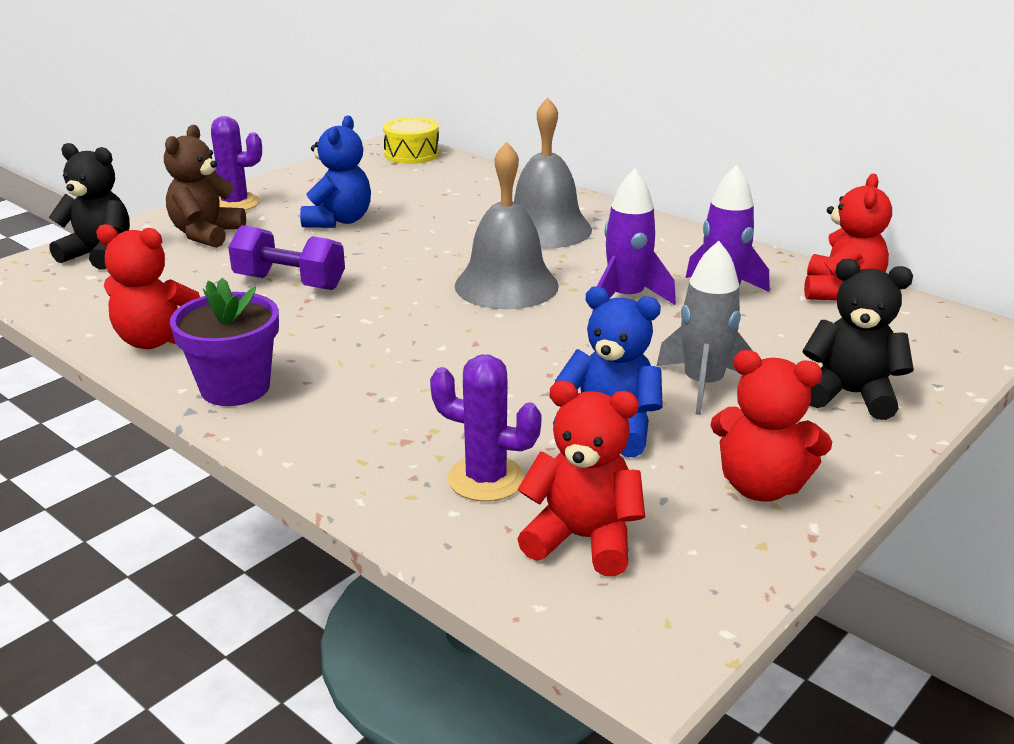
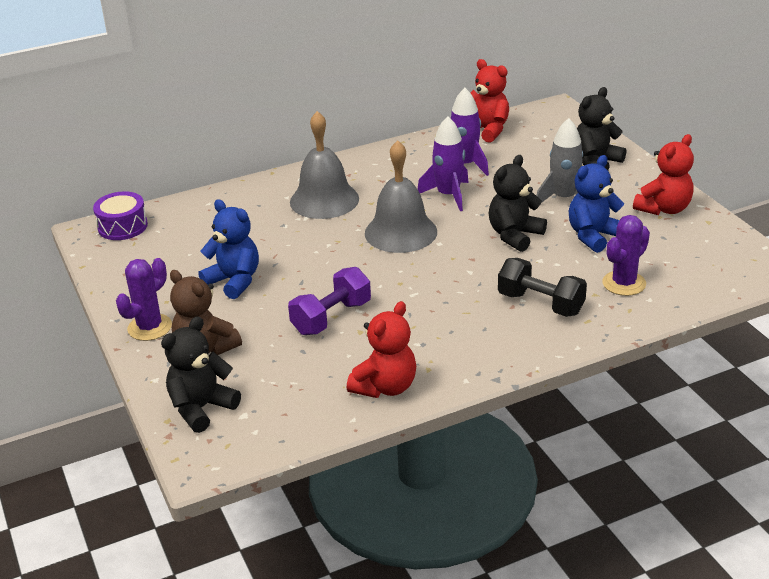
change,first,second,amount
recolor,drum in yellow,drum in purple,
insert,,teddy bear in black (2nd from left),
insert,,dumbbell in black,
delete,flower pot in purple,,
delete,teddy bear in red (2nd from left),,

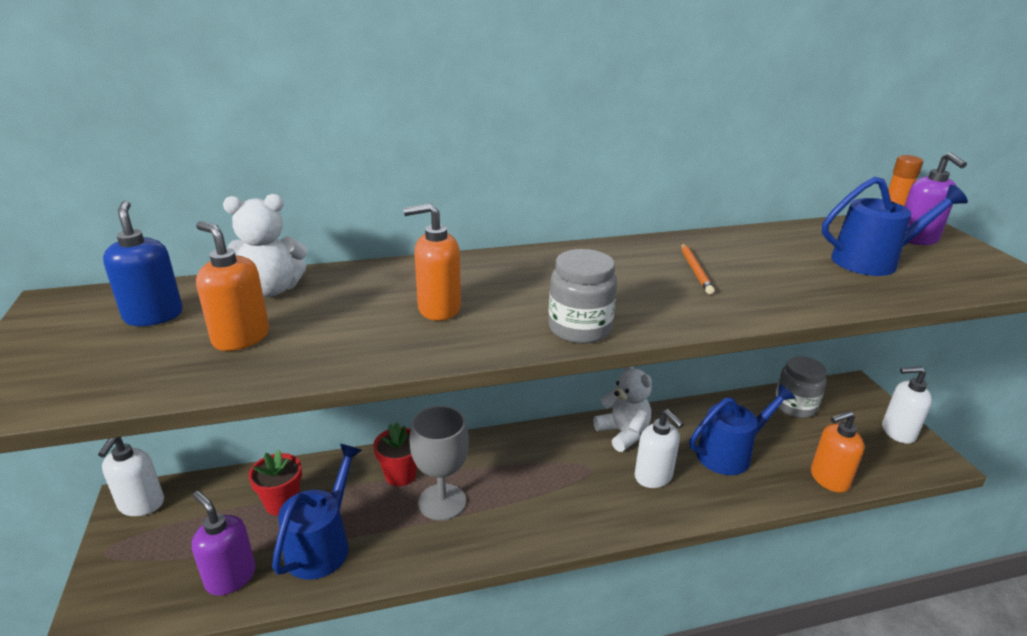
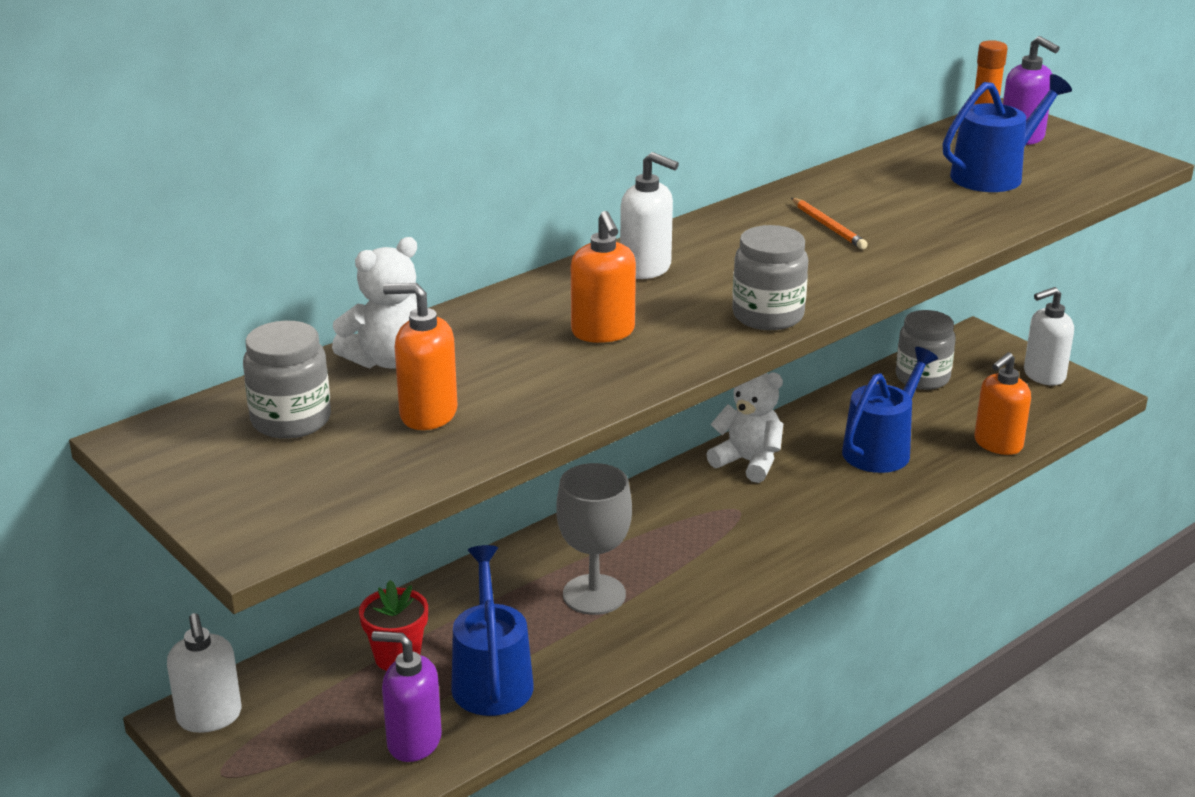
change,first,second,amount
replace,soap dispenser in blue,jar in grey (1st from left),
rotate,soap dispenser in orange (2nd from left),,75 degrees counterclockwise
move,soap dispenser in white (2nd from left),,
delete,flower pot in red (2nd from left),,

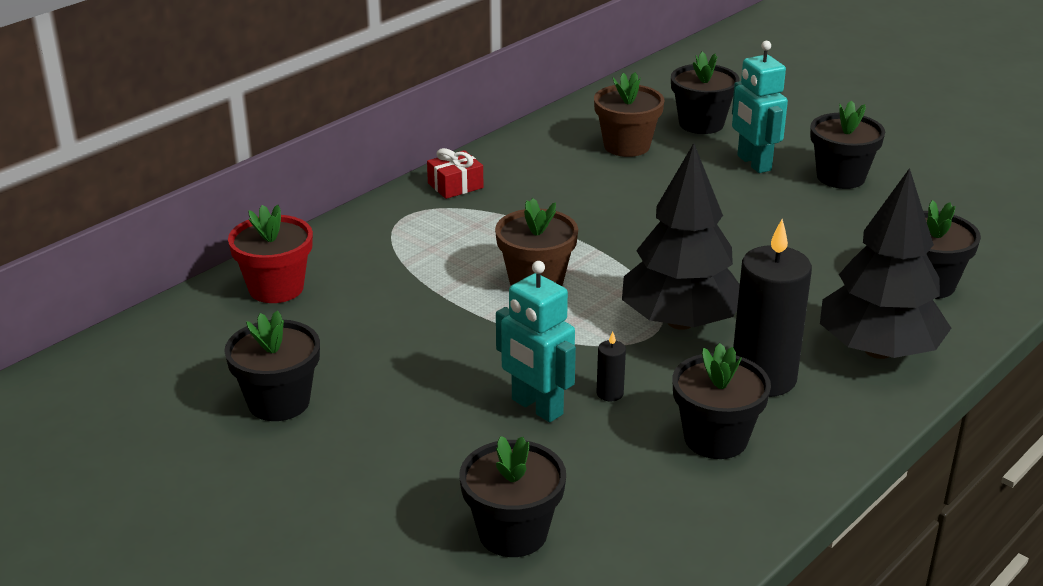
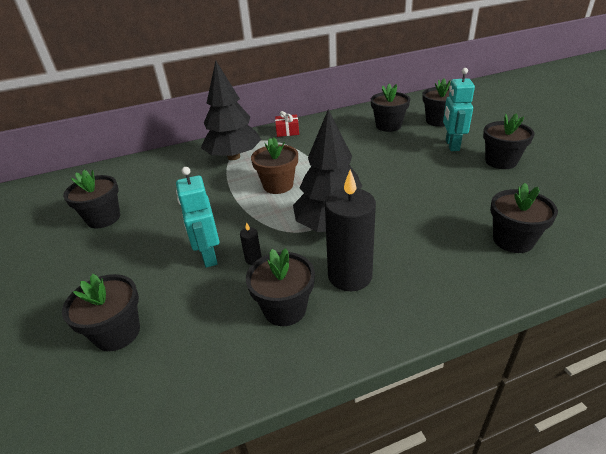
change,first,second,amount
move,tree in black (2nd from left in the first image),tree in black (1st from left),
recolor,flower pot in brown (2nd from left),flower pot in black (4th from left),
delete,flower pot in red,,

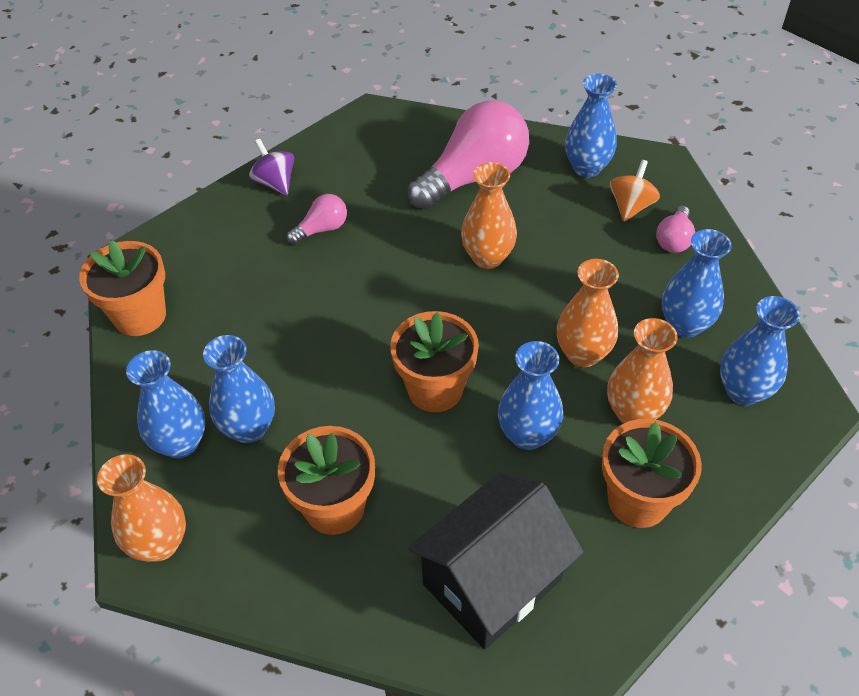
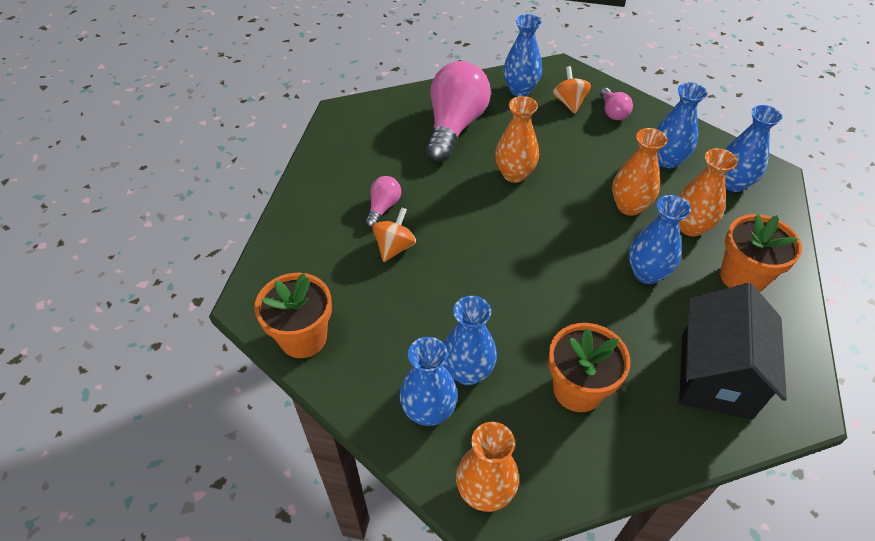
change,first,second,amount
insert,,spinning top in orange (1st from left),
delete,spinning top in purple,,
delete,flower pot in orange (3rd from left),,

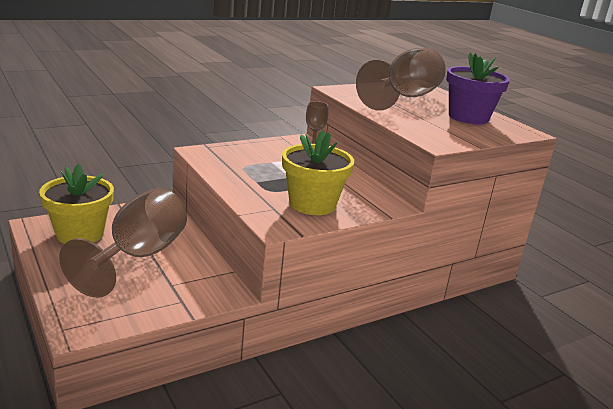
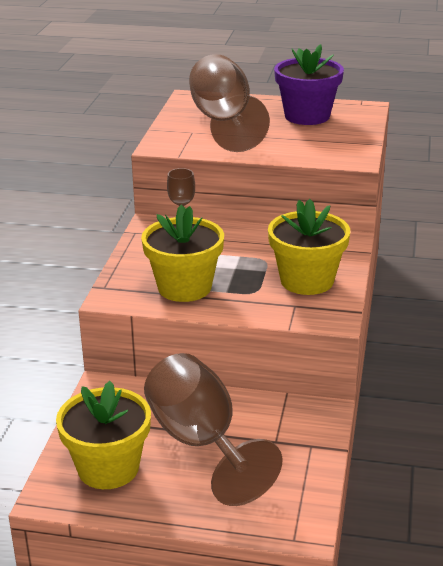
change,first,second,amount
insert,,flower pot in yellow (2nd from left),

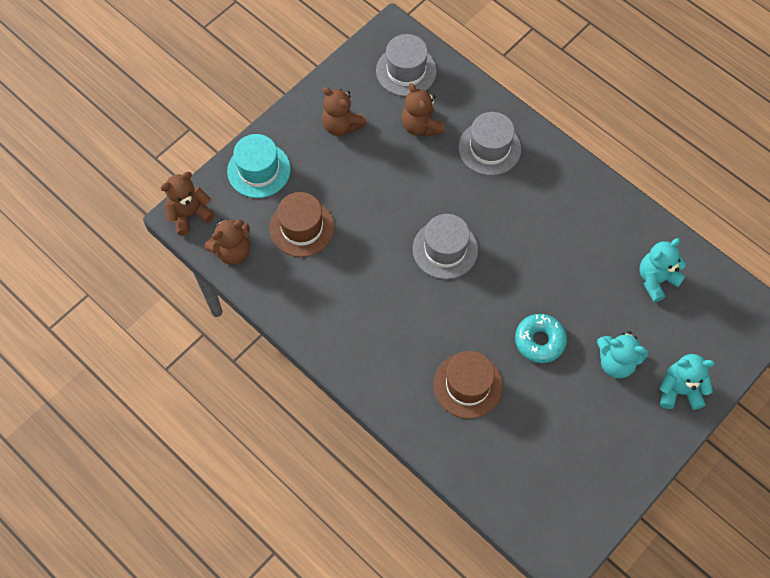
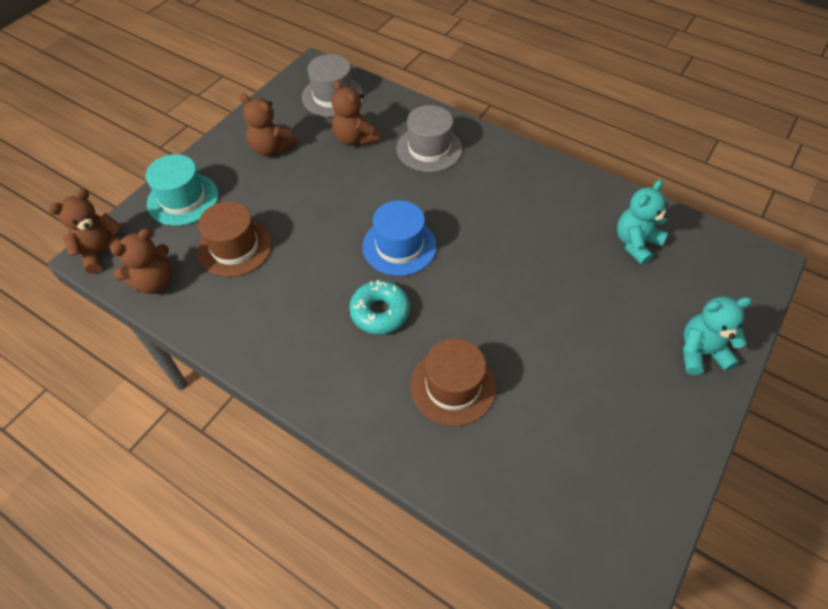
change,first,second,amount
move,donut in turquoise,,
recolor,hat in grey (2nd from left),hat in blue,
delete,teddy bear in turquoise (1st from left),,

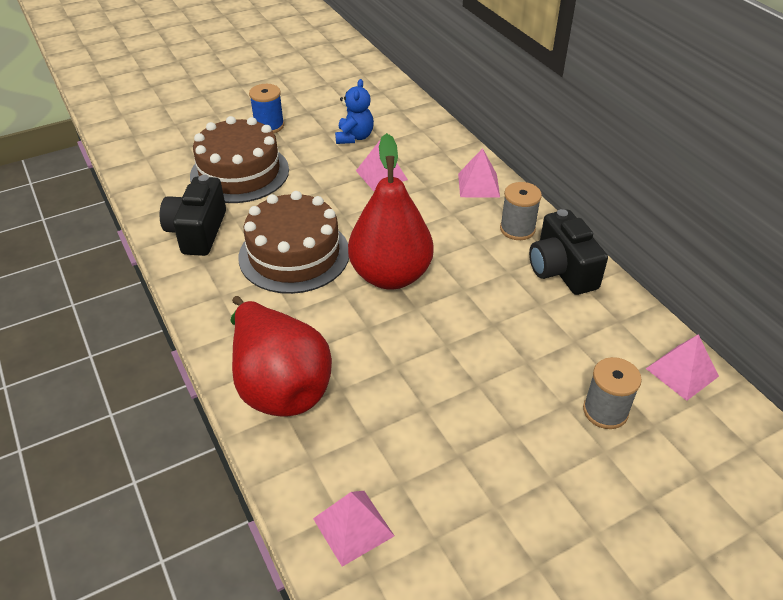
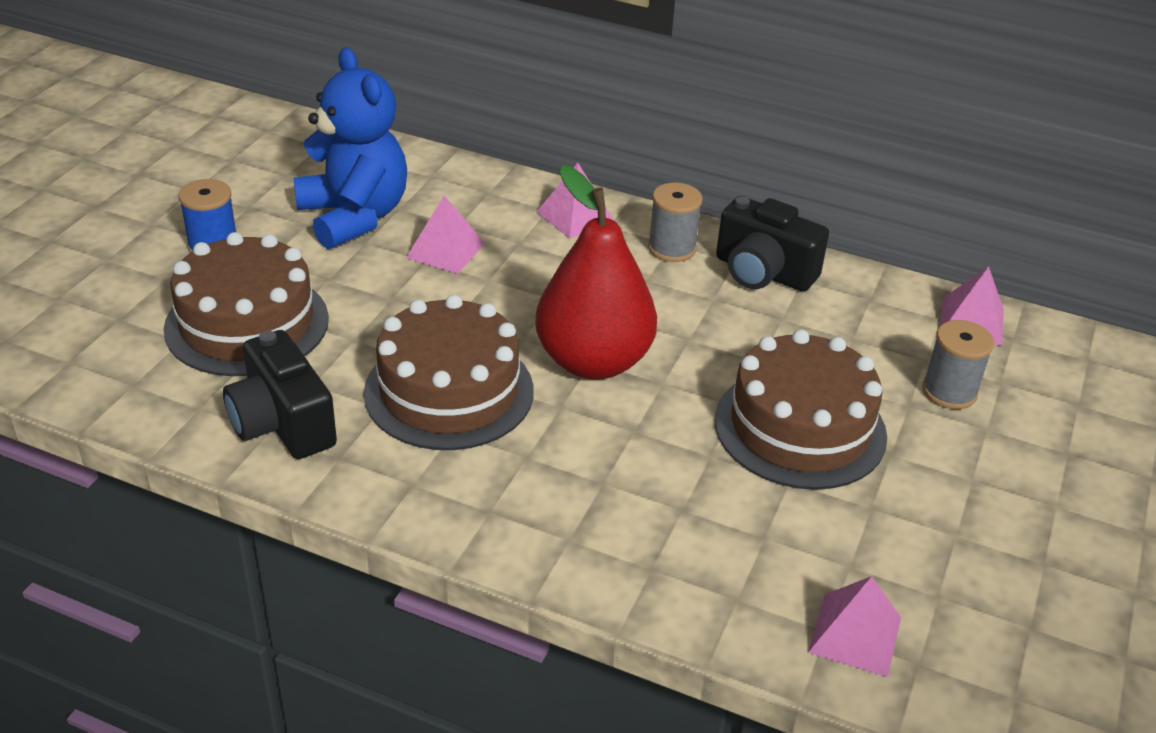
change,first,second,amount
resize,teddy bear in blue,,x1.83
insert,,cake in brown (3rd from left),
delete,pear in red (1st from left),,

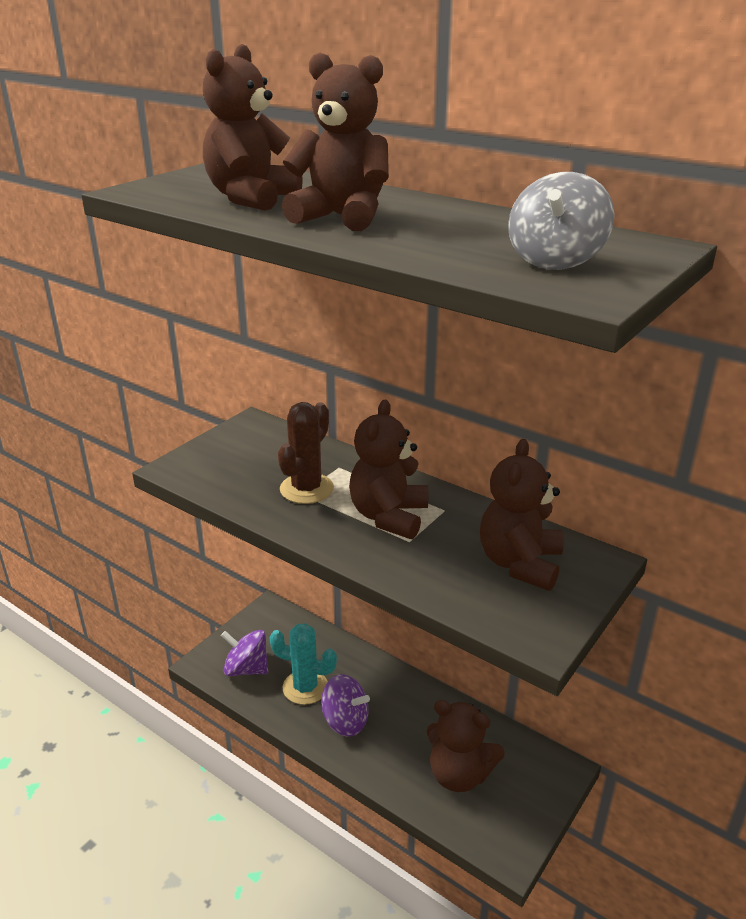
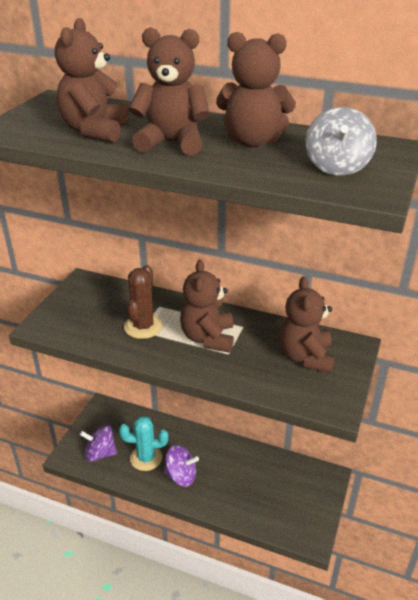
change,first,second,amount
move,teddy bear in brown (4th from left),,

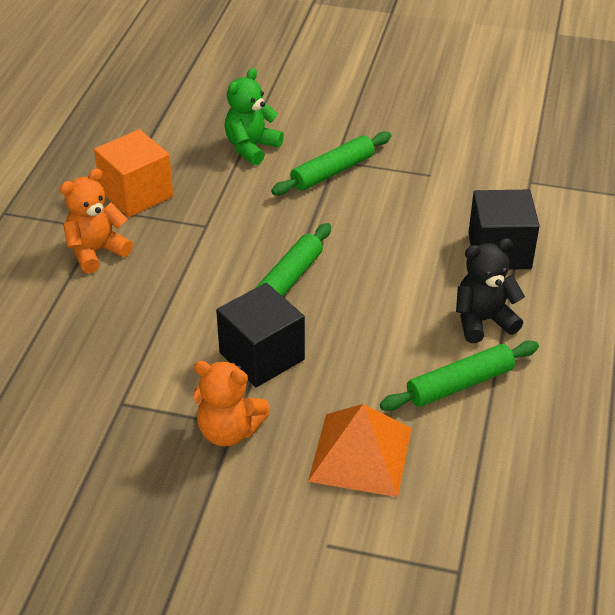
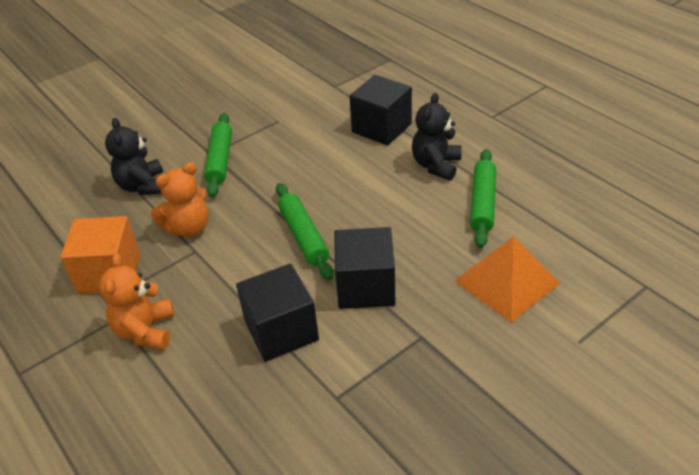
change,first,second,amount
recolor,teddy bear in green,teddy bear in black (1st from left),
move,teddy bear in orange (2nd from left),,
insert,,cube in black (1st from left),

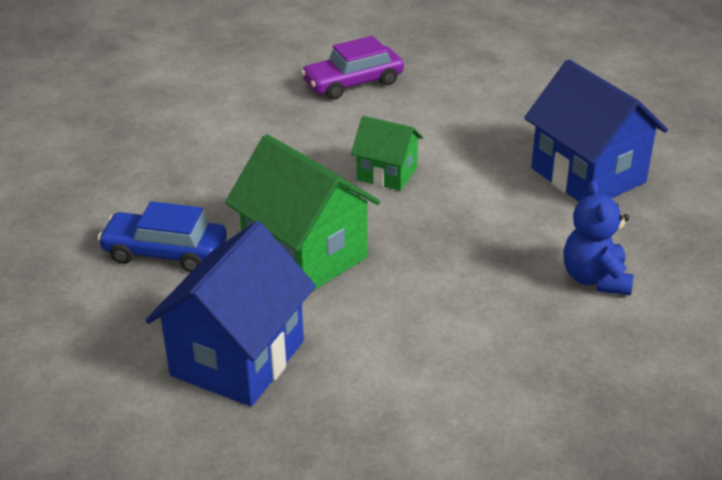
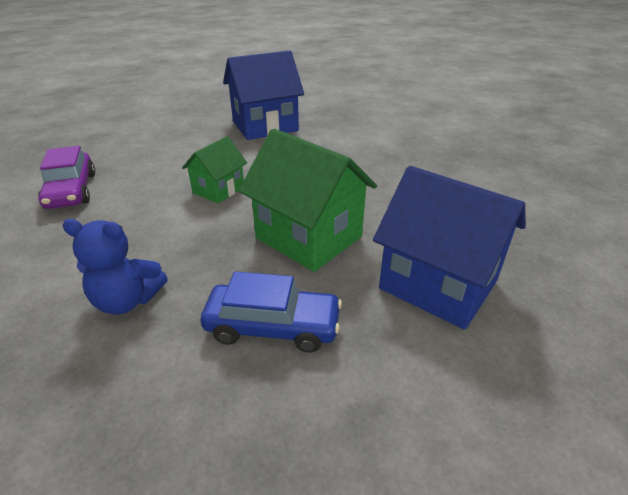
change,first,second,amount
move,teddy bear in blue,,
rotate,car in blue,,105 degrees counterclockwise
rotate,house in green (1st from left in the first image),house in green (2nd from left),75 degrees clockwise

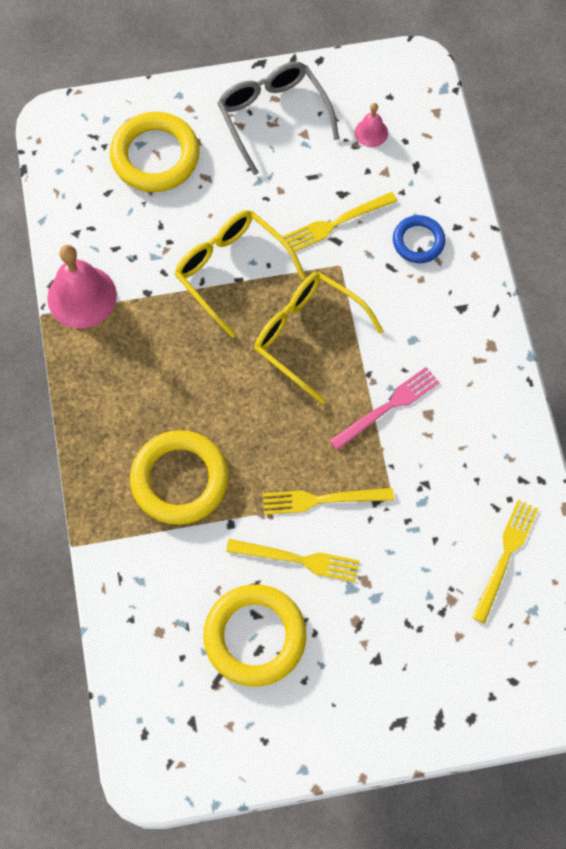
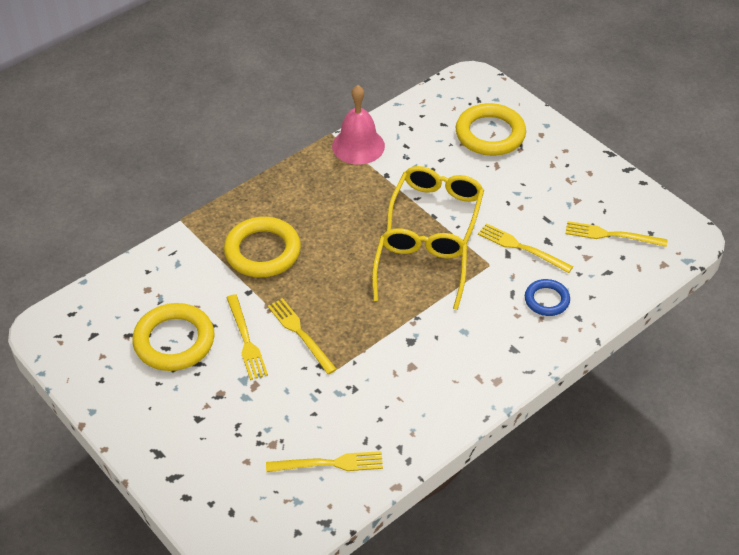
change,first,second,amount
replace,bell in pink (2nd from left),fork in yellow (5th from left),
delete,glasses in grey,,
delete,fork in pink,,

